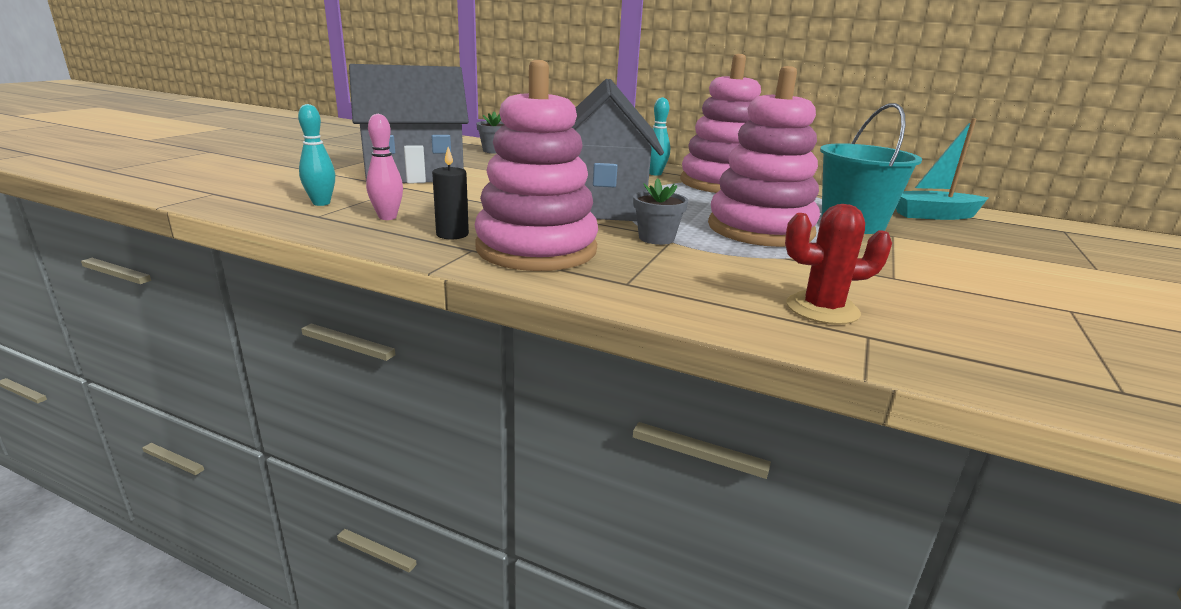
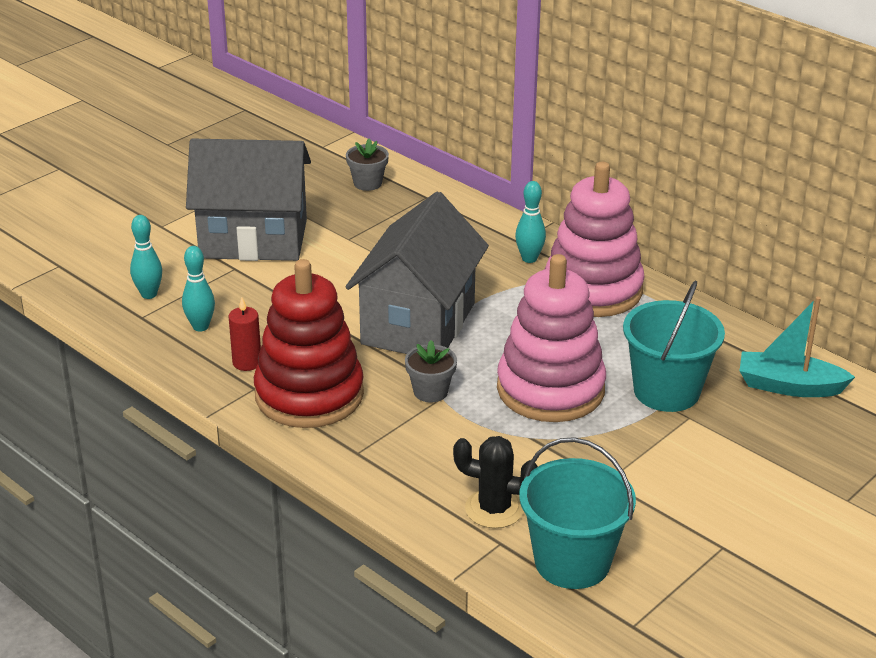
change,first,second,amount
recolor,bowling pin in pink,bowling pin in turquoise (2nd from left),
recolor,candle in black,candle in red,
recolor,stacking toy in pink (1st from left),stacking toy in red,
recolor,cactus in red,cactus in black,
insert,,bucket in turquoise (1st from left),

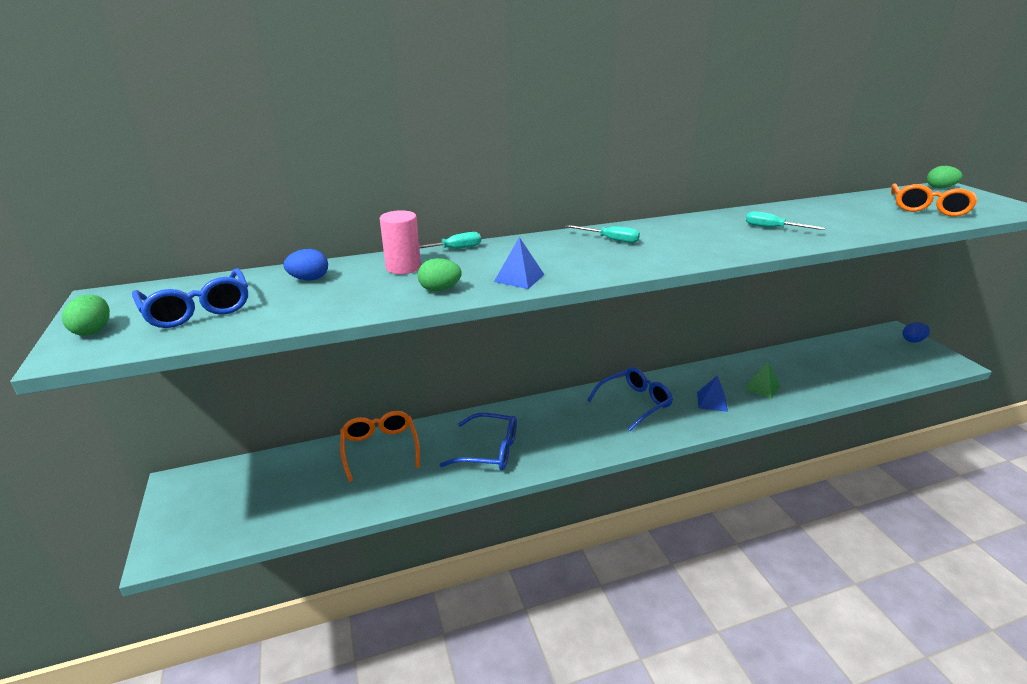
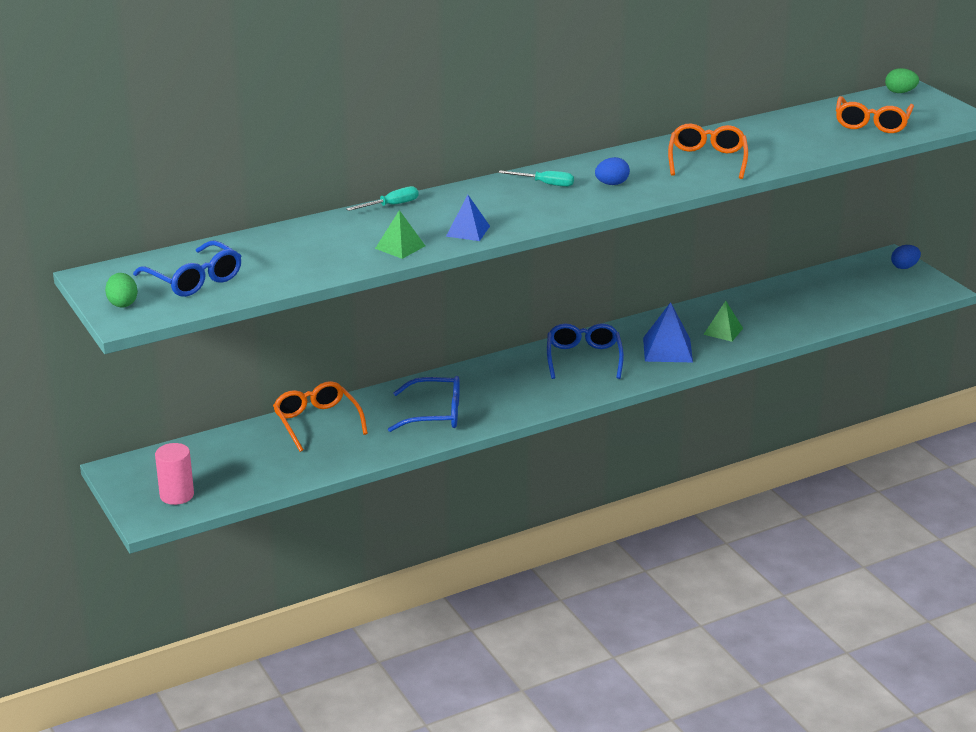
change,first,second,amount
move,cylinder in pink,,
replace,egg in green (2nd from left),pyramid in green (1st from left),
rotate,glasses in blue (3rd from left),,45 degrees counterclockwise
move,egg in blue (1st from left),,
resize,pyramid in blue (2nd from left),,x1.52
replace,screwdriver in turquoise (3rd from left),glasses in orange (2nd from left),

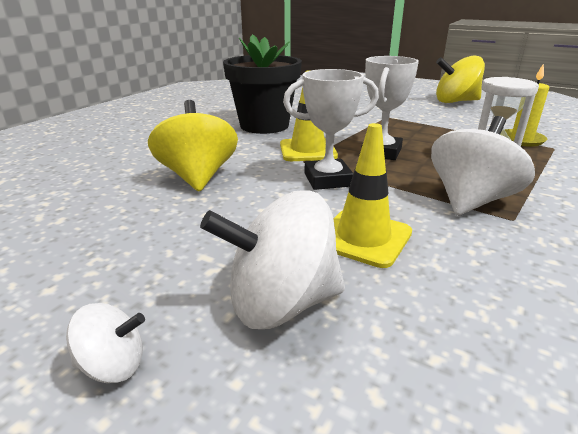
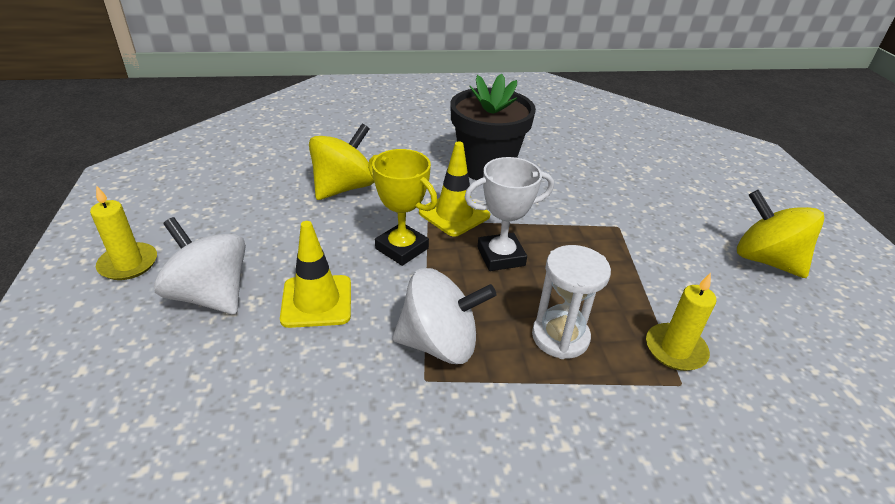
change,first,second,amount
replace,spinning top in white (1st from left),candle in yellow (1st from left),
recolor,trophy in white (1st from left),trophy in yellow,

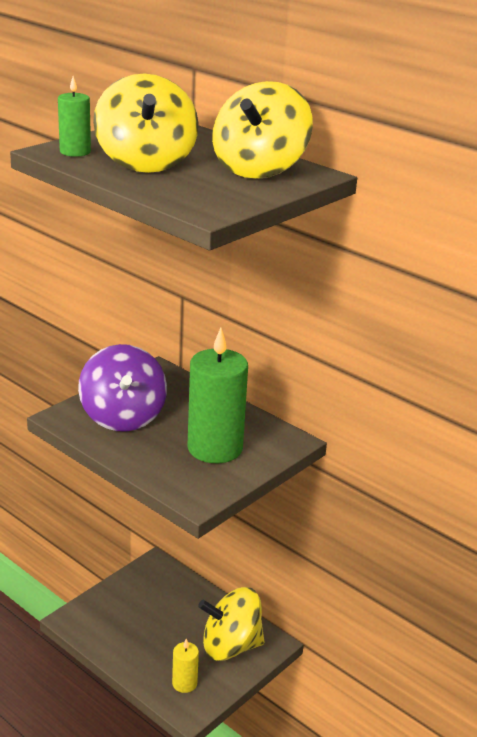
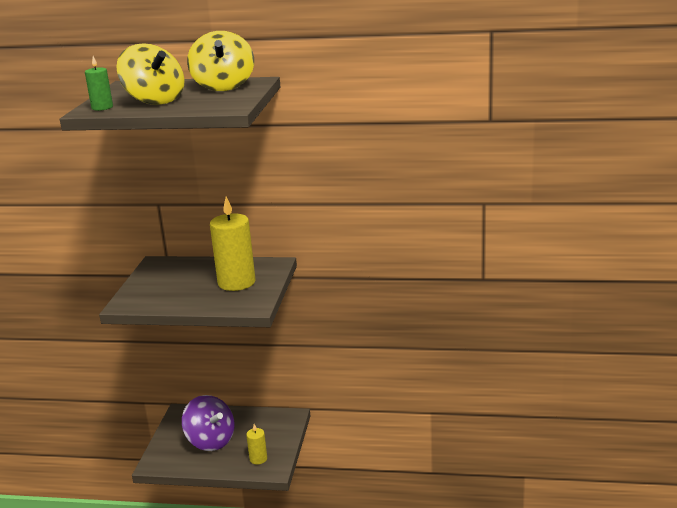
change,first,second,amount
move,spinning top in purple,,
recolor,candle in green (2nd from left),candle in yellow (1st from left),
delete,spinning top in yellow (2nd from left),,

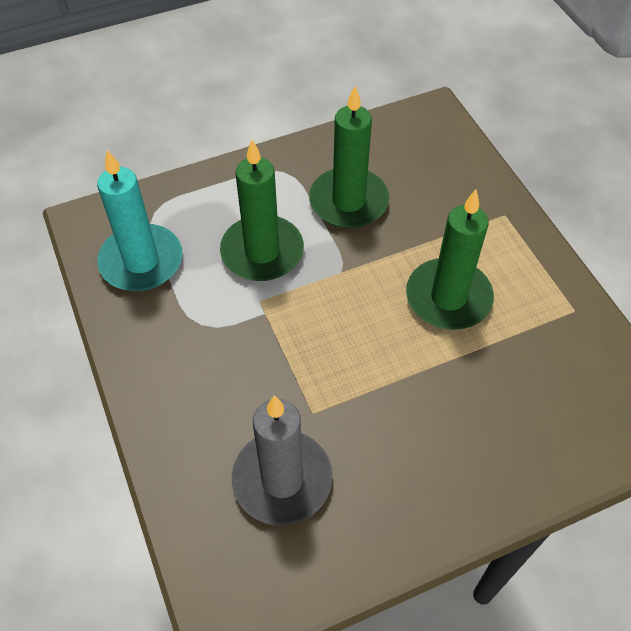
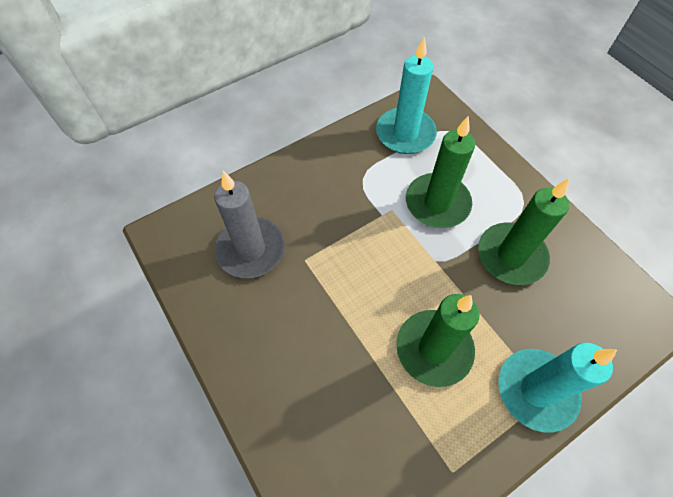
change,first,second,amount
insert,,candle in turquoise (2nd from left),

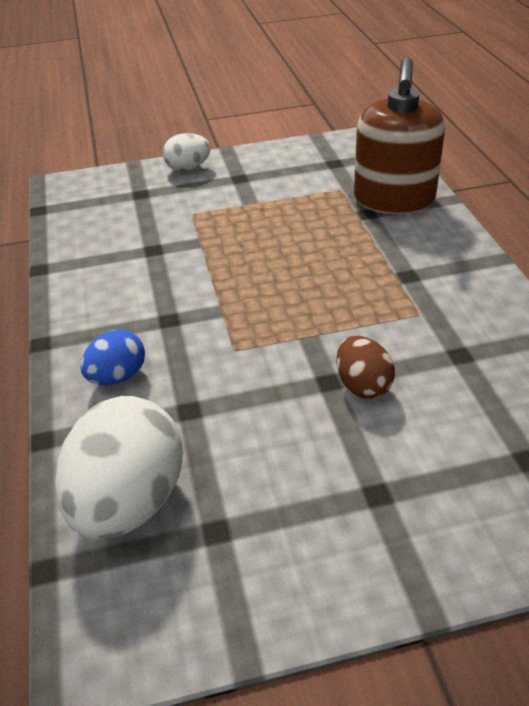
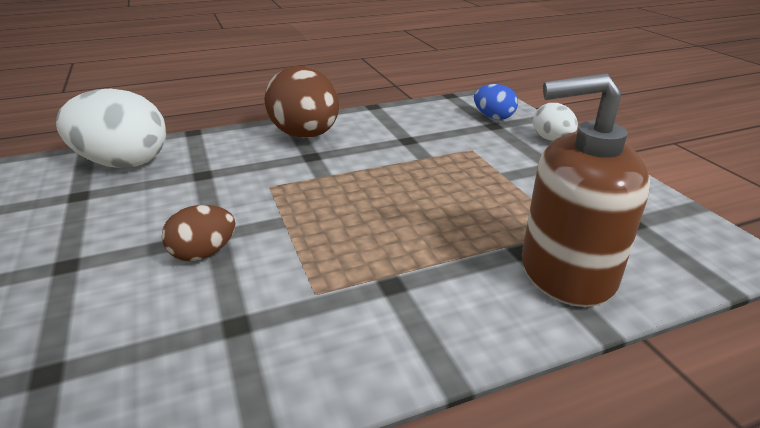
change,first,second,amount
insert,,egg in brown (2nd from left),
move,egg in blue,,

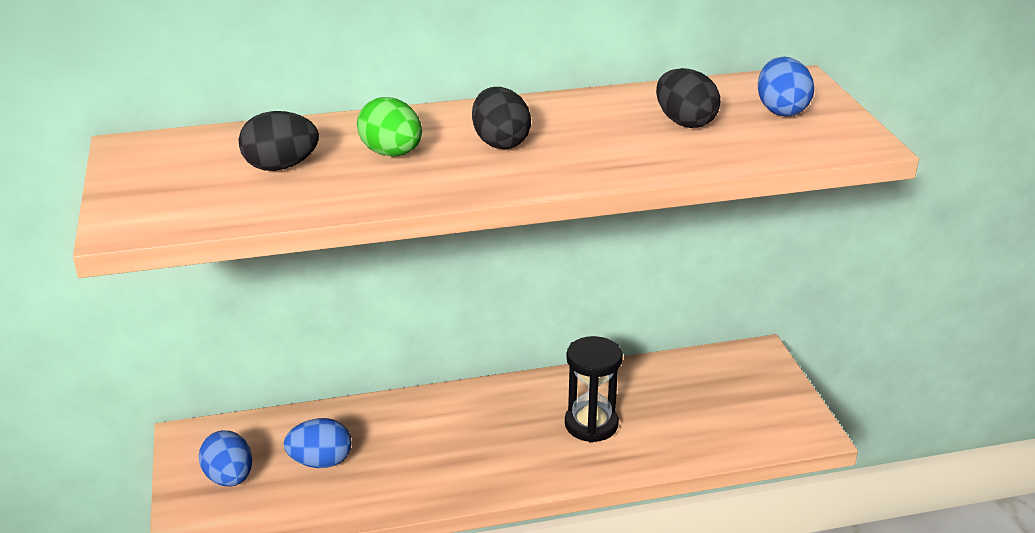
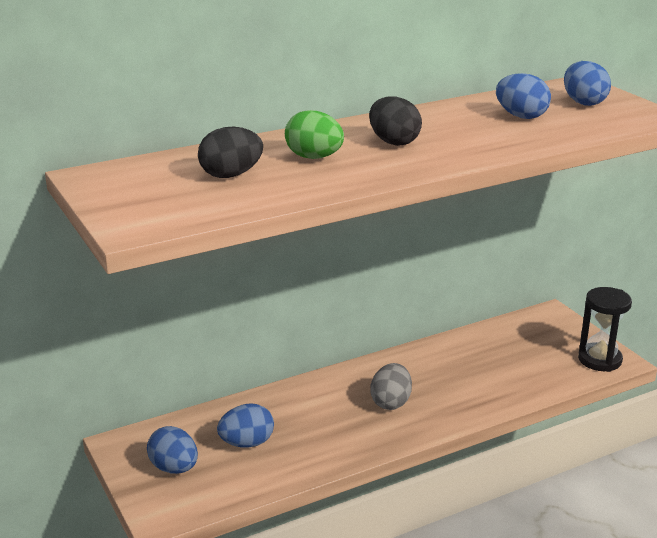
change,first,second,amount
insert,,egg in grey,
recolor,egg in black (3rd from left),egg in blue (3rd from left),
move,hourglass in black,,

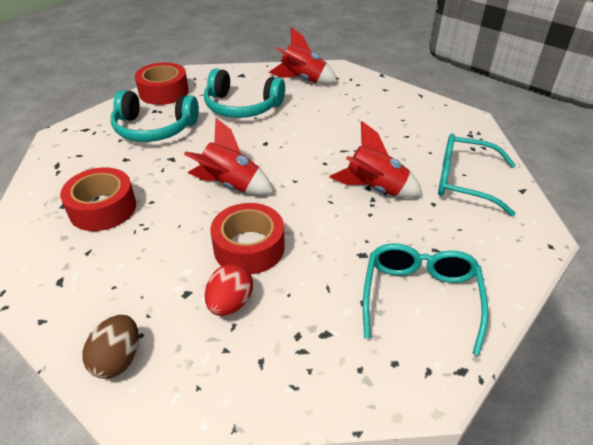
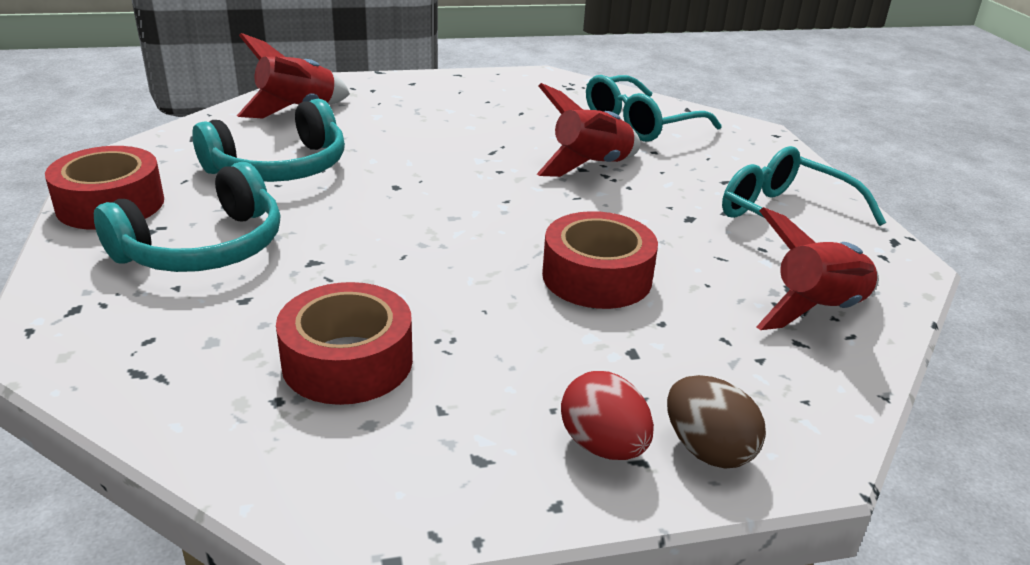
change,first,second,amount
move,egg in red,,
move,rocket in red (1st from left in the first image),rocket in red (3rd from left),

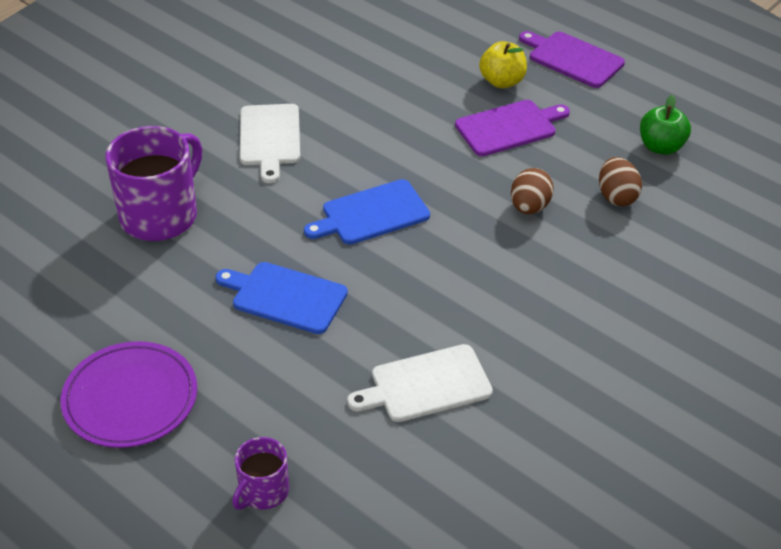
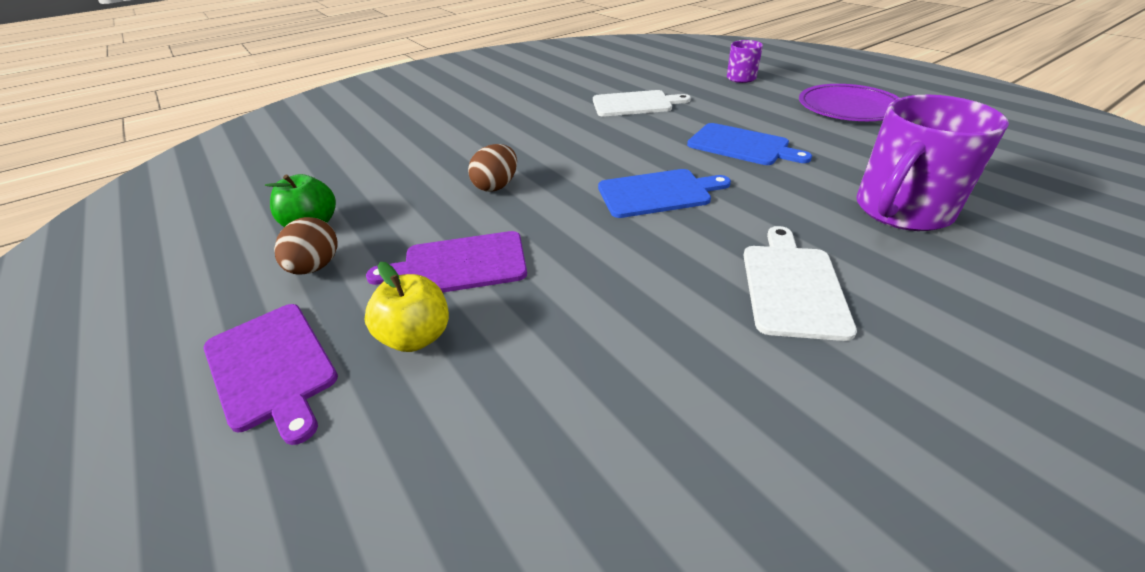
change,first,second,amount
move,egg in brown (2nd from left in the first image),egg in brown (1st from left),

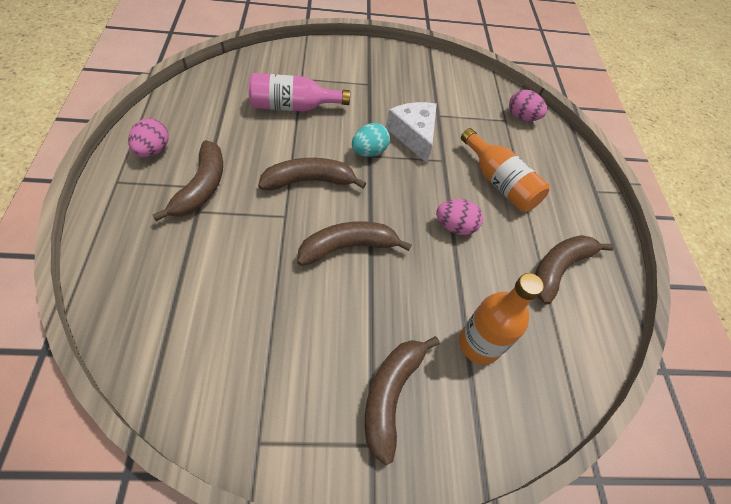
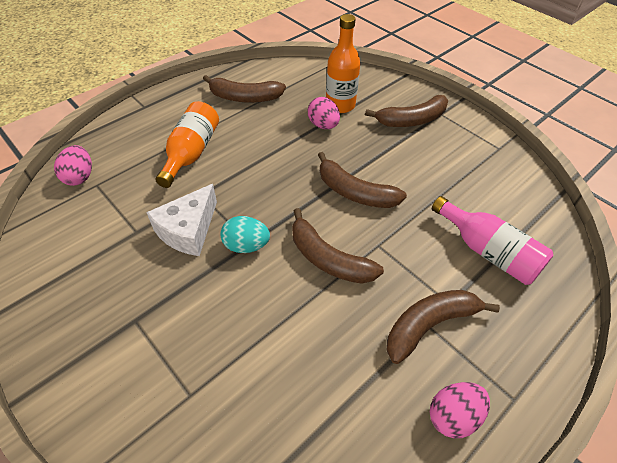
change,first,second,amount
move,egg in pink (2nd from left),,
move,bottle in pink,,

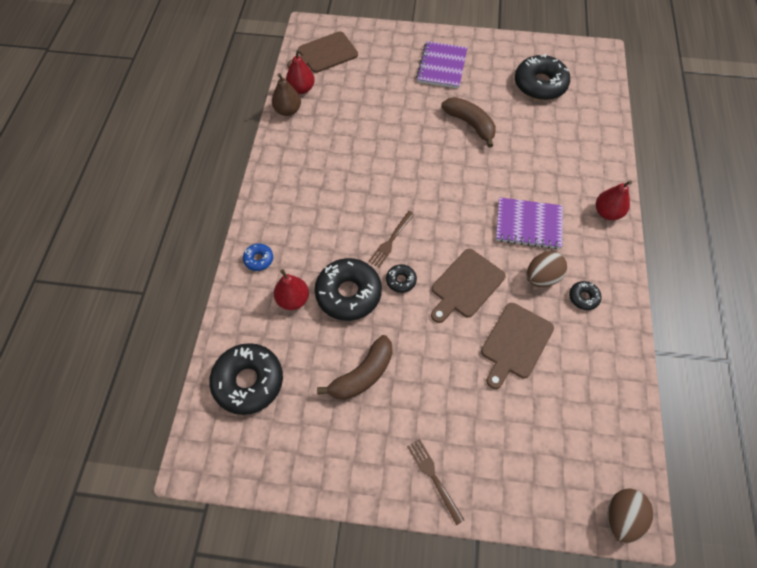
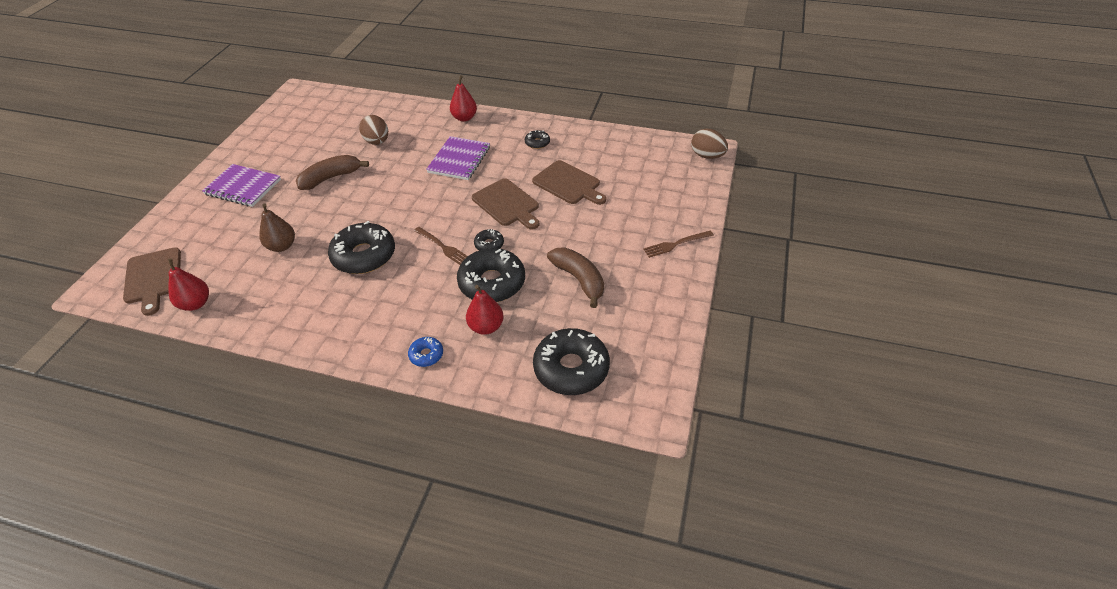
change,first,second,amount
move,pear in brown,,
move,donut in black (4th from left in the first image),donut in black (1st from left),
move,egg in brown (1st from left),,

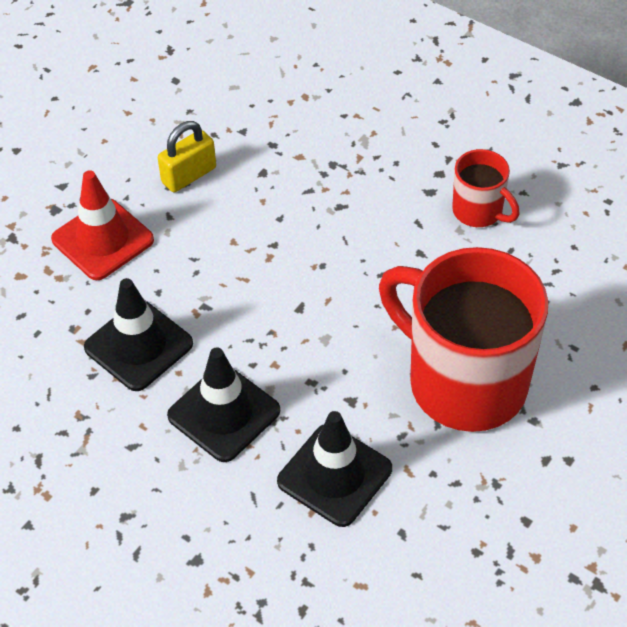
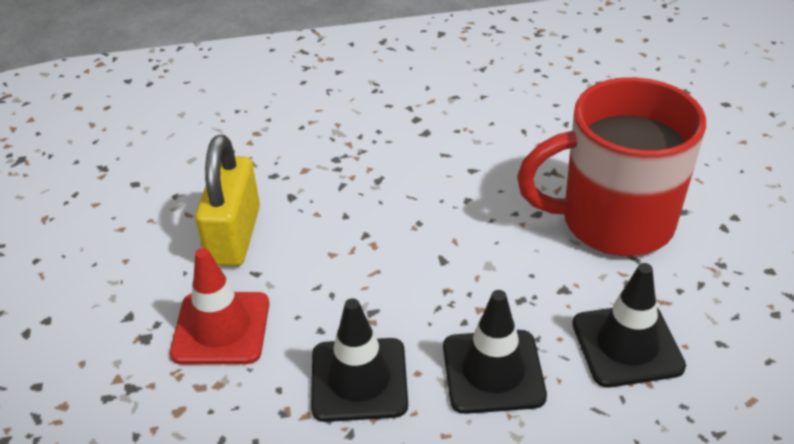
change,first,second,amount
resize,padlock in yellow,,x1.56
delete,mug in red (2nd from left),,

